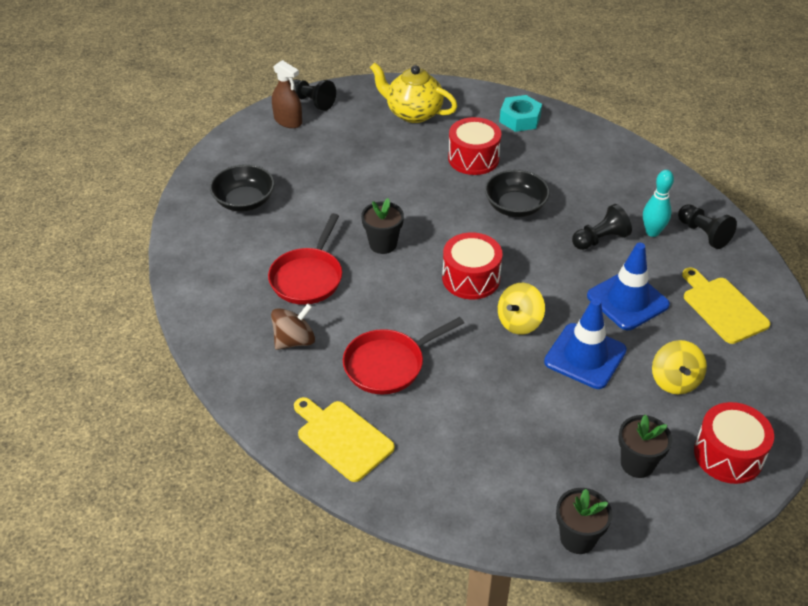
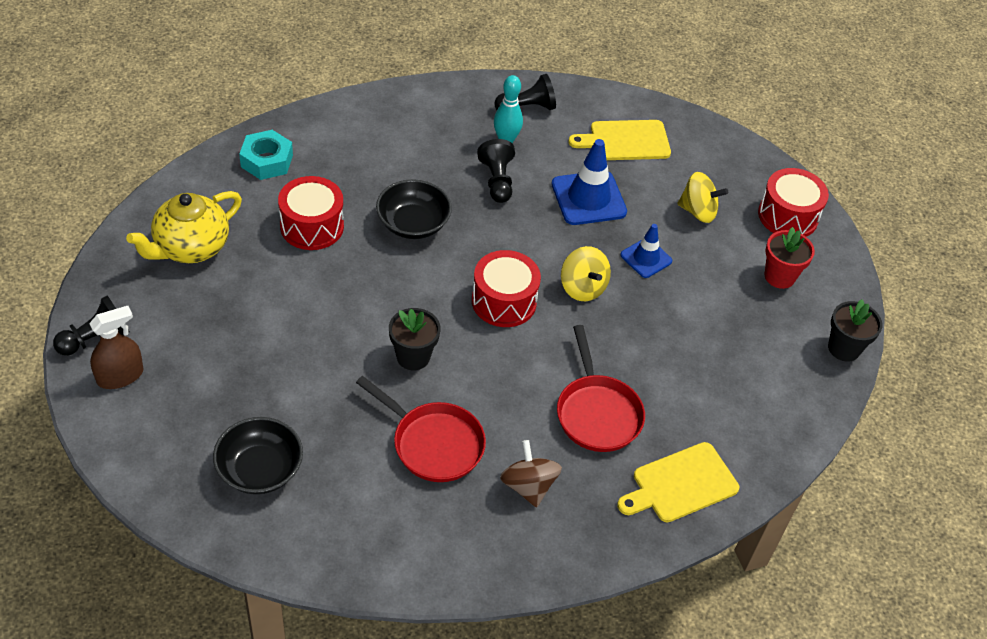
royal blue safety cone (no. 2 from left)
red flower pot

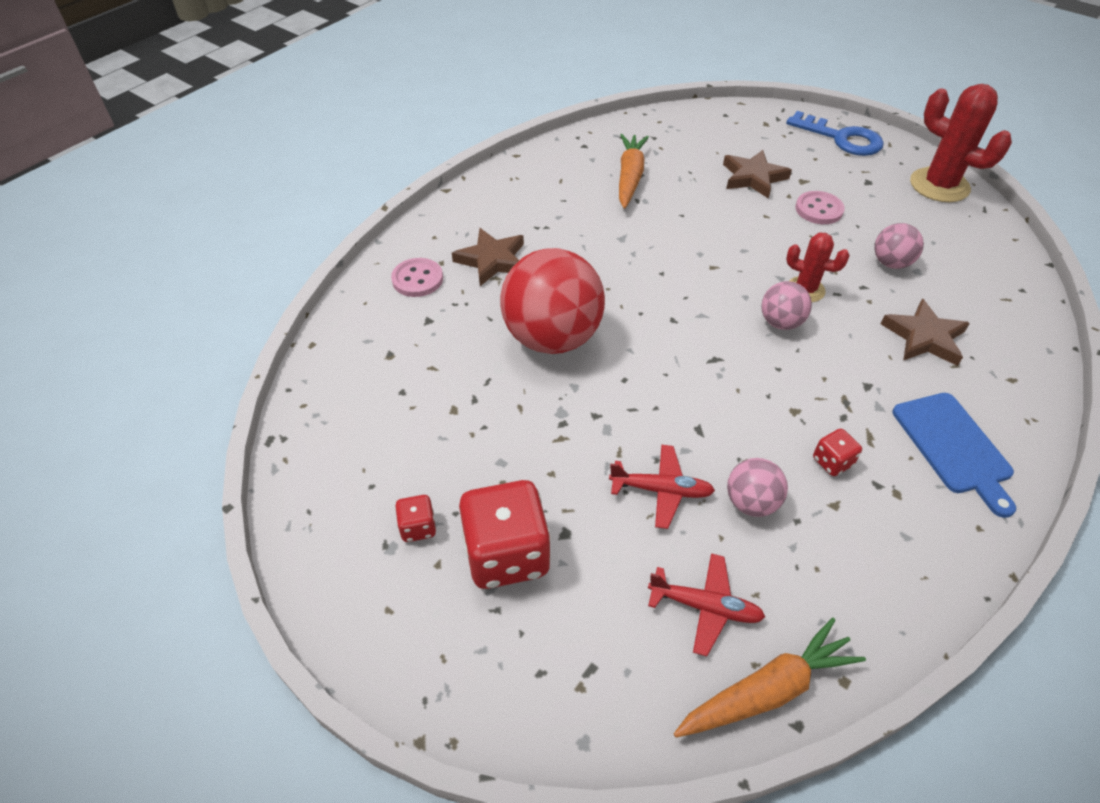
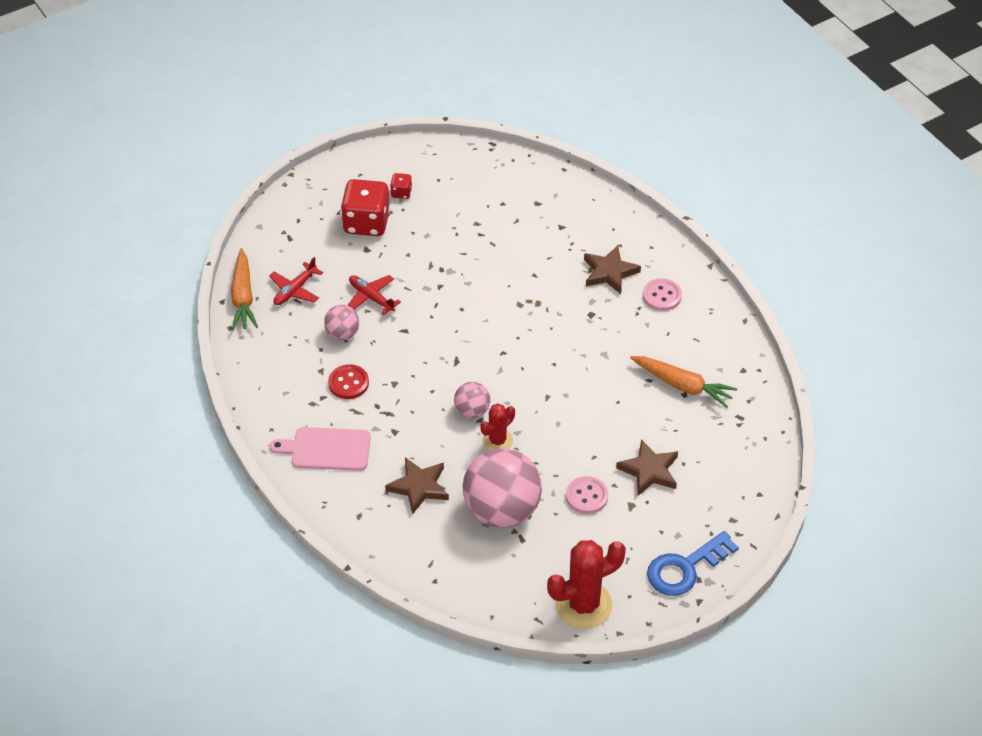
rose-pink ball (no. 3 from left)
red ball
rose-pink button (no. 2 from left)
rose-pink chopping board
red button
red aeroplane (no. 2 from left)

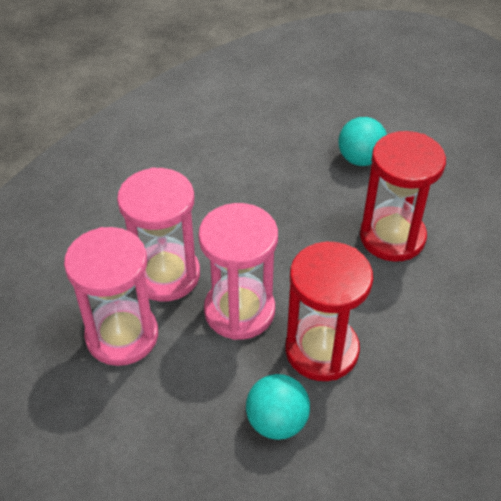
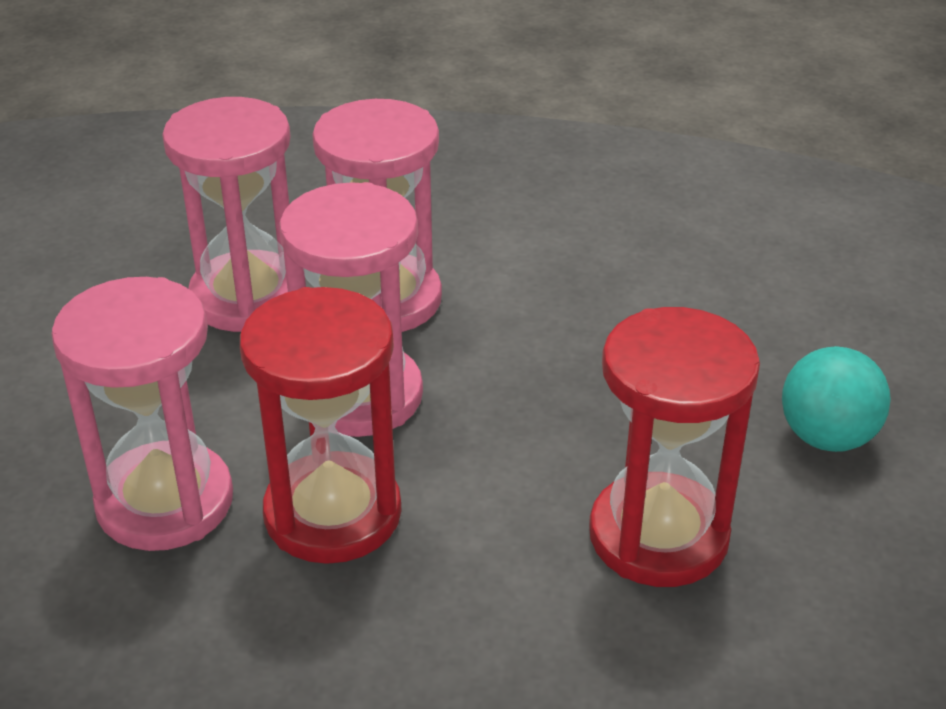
rose-pink sand timer (no. 1 from left)

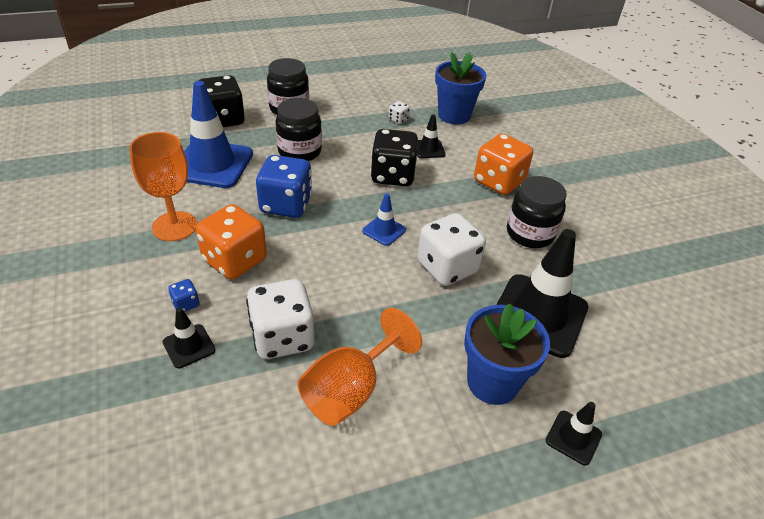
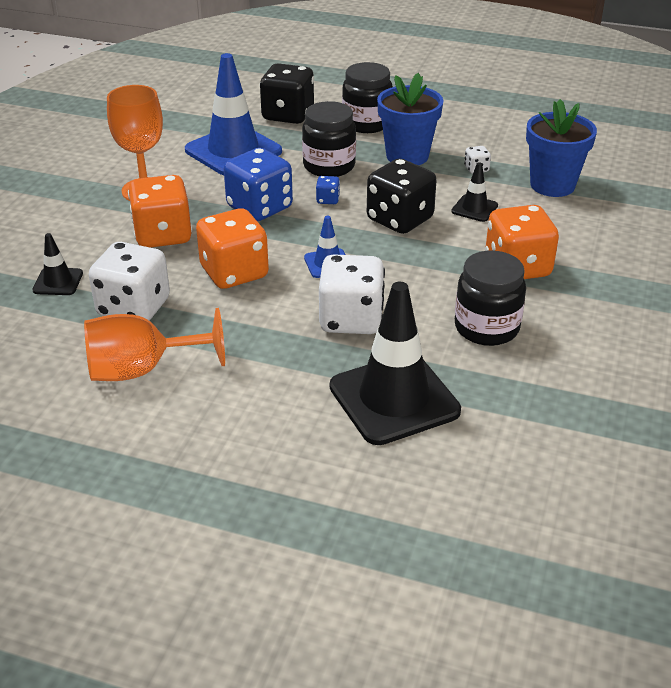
royal blue die (no. 2 from left)
royal blue flower pot (no. 1 from left)
black safety cone (no. 4 from left in the first image)
orange die (no. 2 from left)

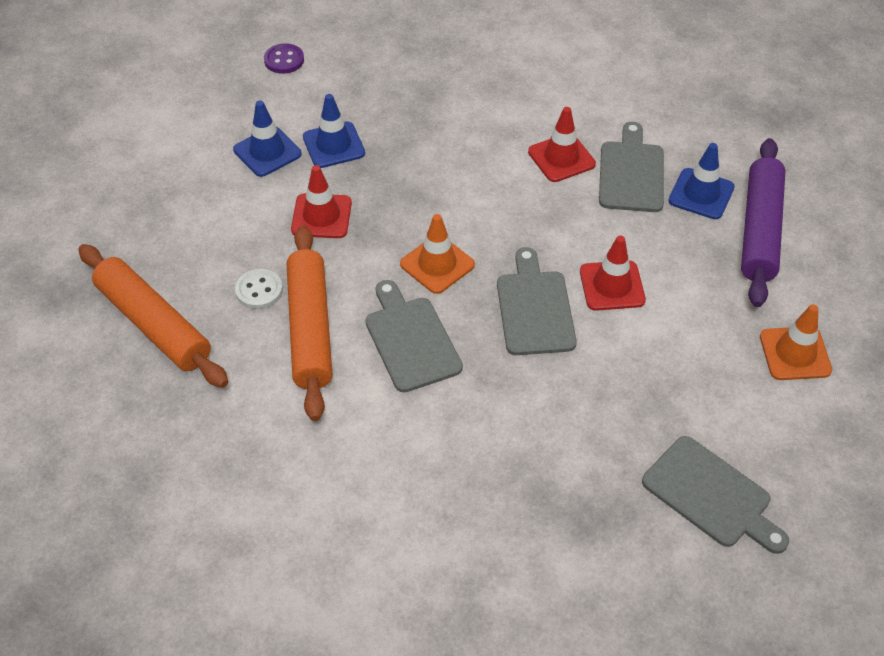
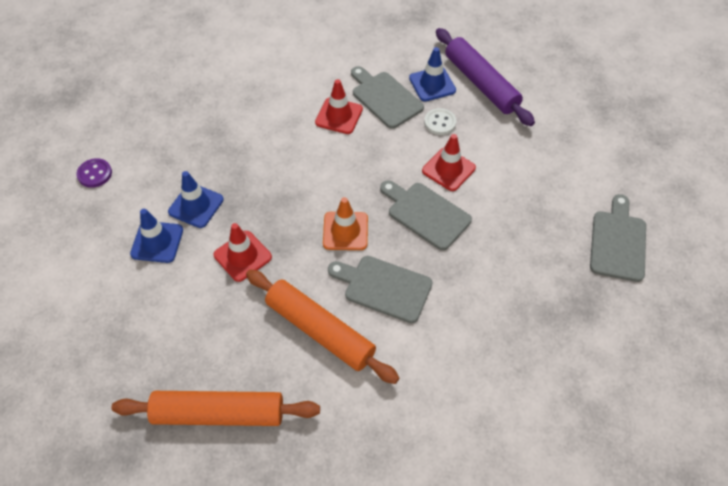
white button
orange safety cone (no. 2 from left in the first image)
gray chopping board (no. 4 from left)

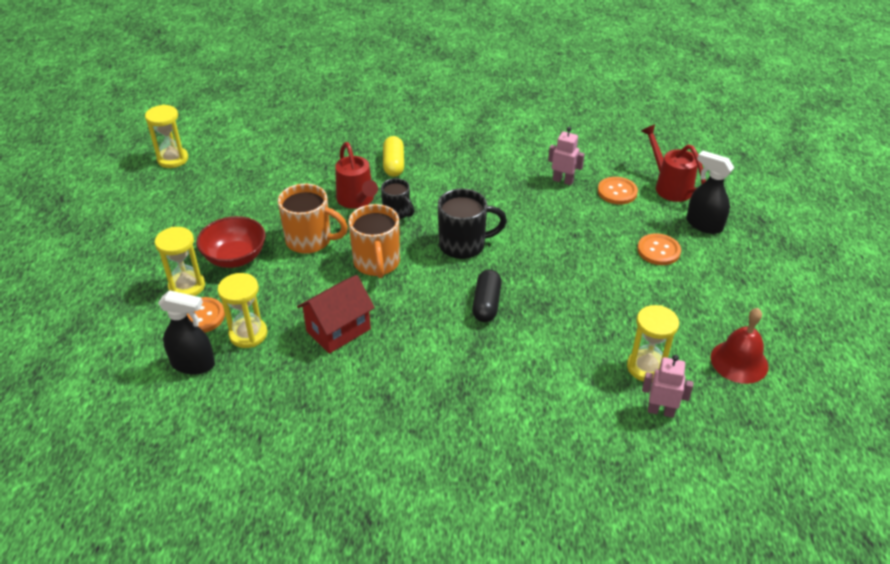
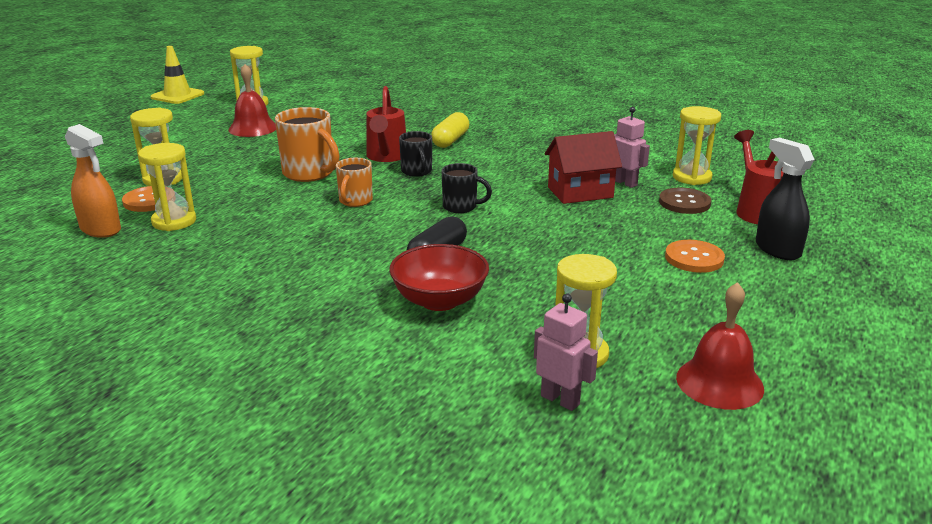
russet button
black tea mug (no. 2 from left)
orange tea mug (no. 2 from left)
red deep dish
red cottage
orange spray cleaner
bright yellow safety cone
red bell (no. 1 from left)
bright yellow sand timer (no. 5 from left)

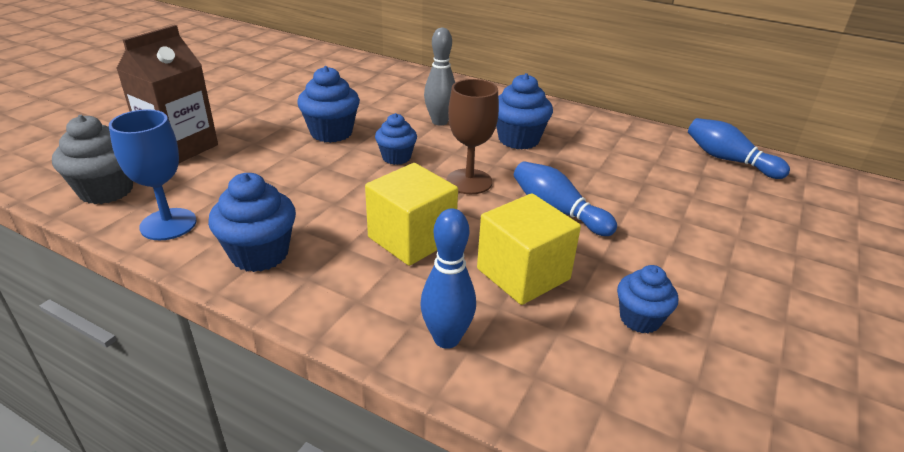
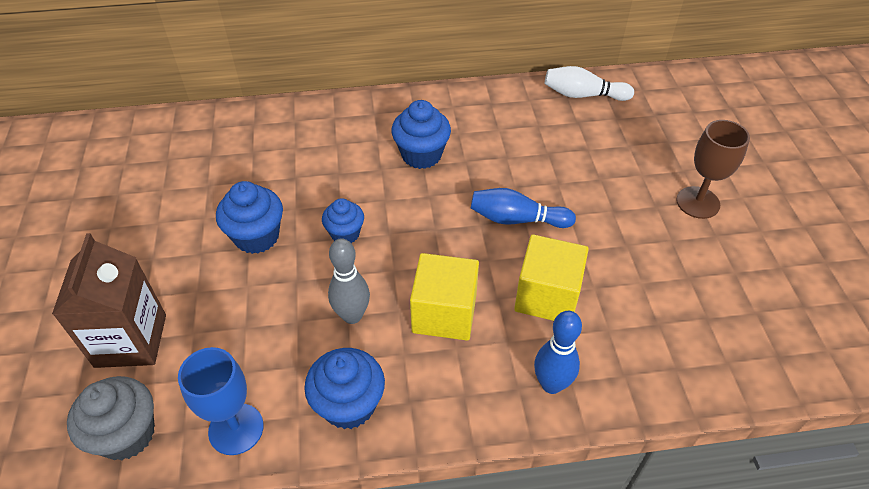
gray skittle
russet chalice
white skittle
royal blue muffin (no. 5 from left in the first image)

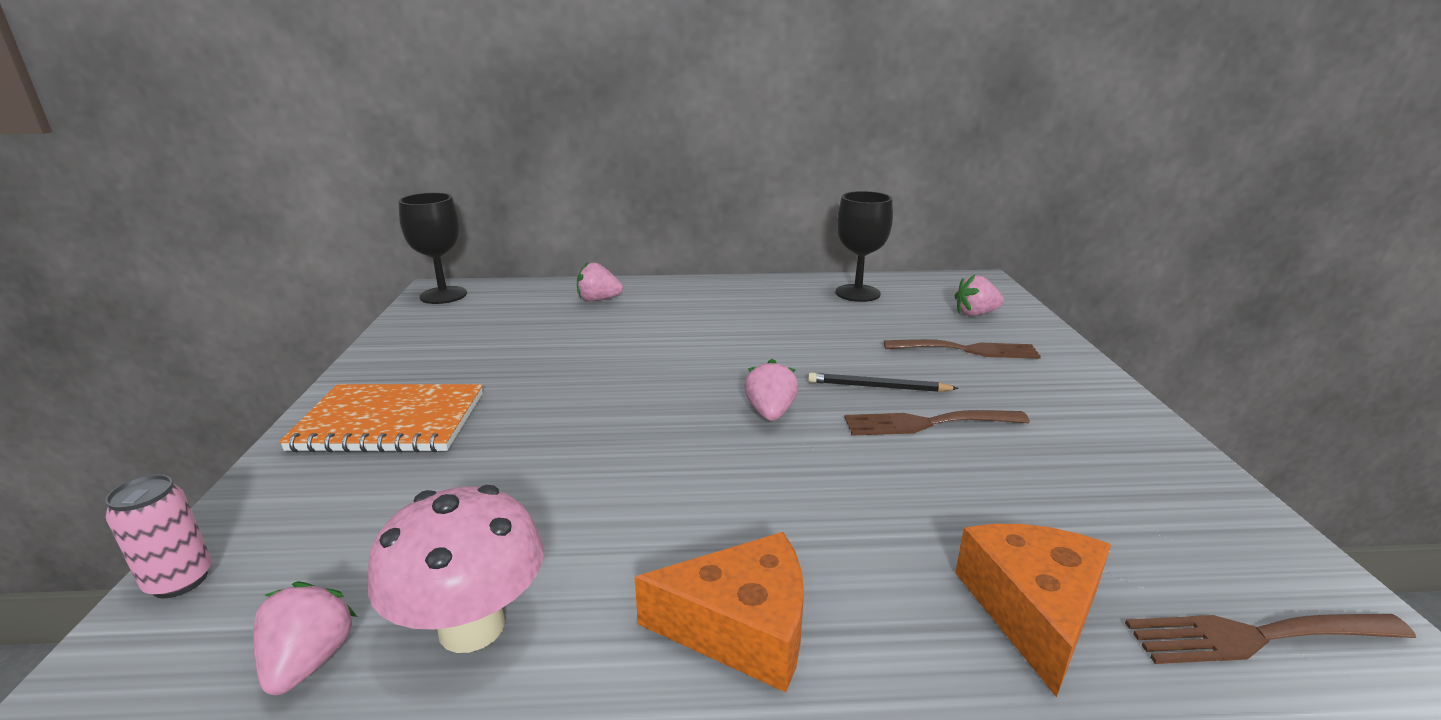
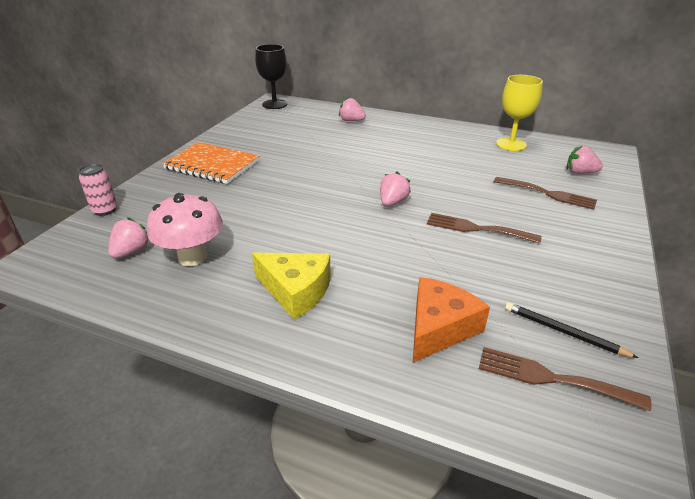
bright yellow chalice
black pencil
bright yellow piece of cheese

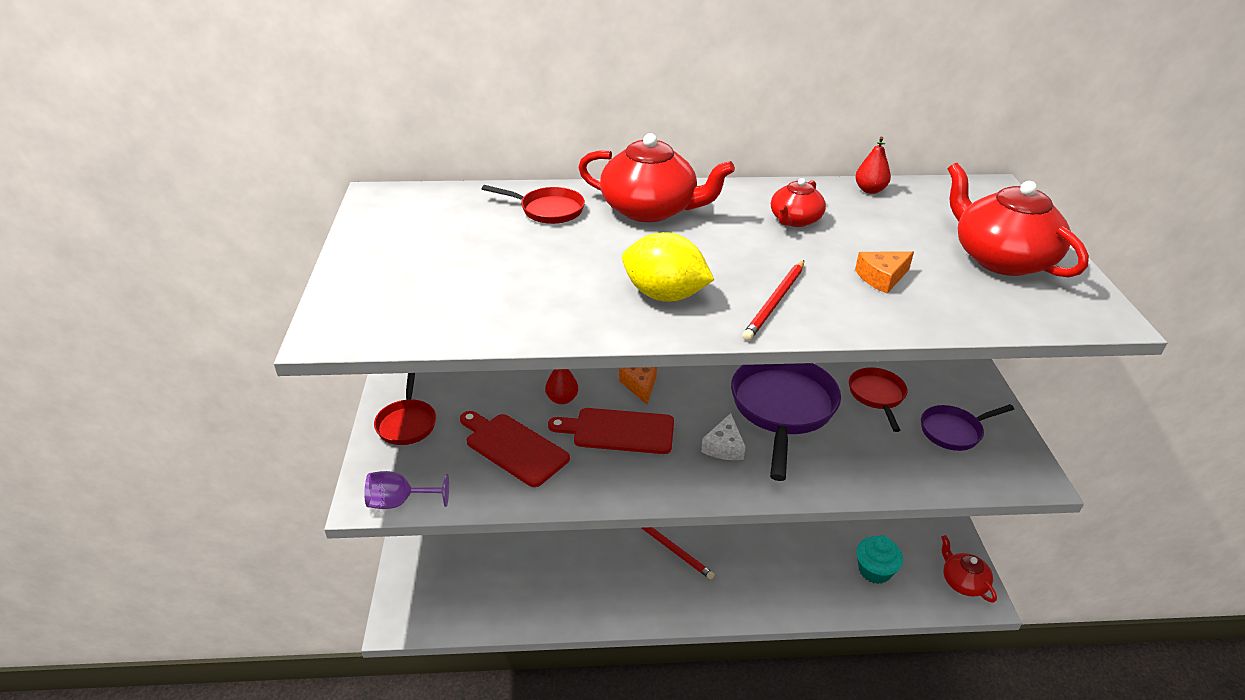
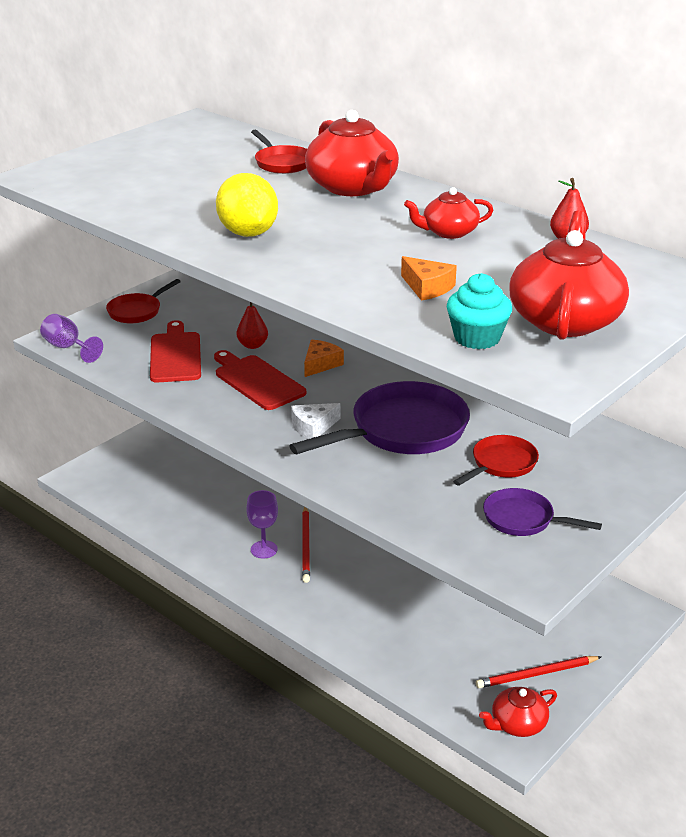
orange piece of cheese (no. 2 from left)
red pencil (no. 2 from left)
turquoise muffin
red china teapot (no. 3 from left)
violet chalice (no. 2 from left)

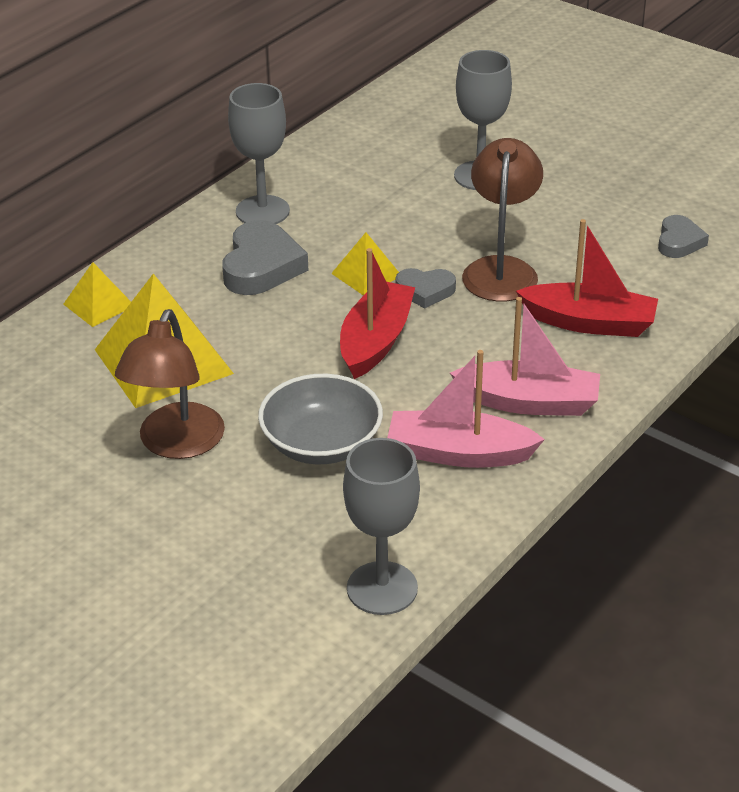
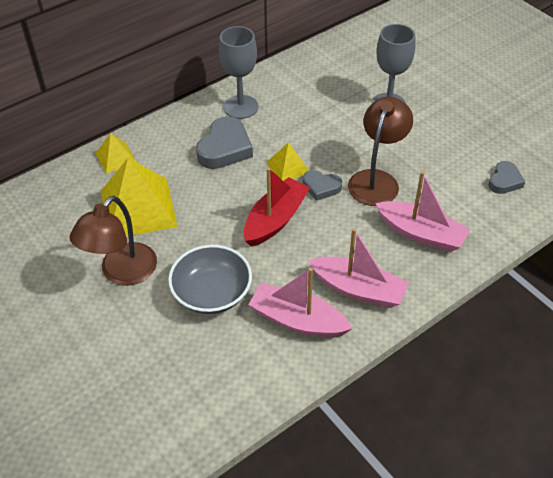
rose-pink sailboat (no. 3 from left)
gray chalice (no. 2 from left in the first image)

